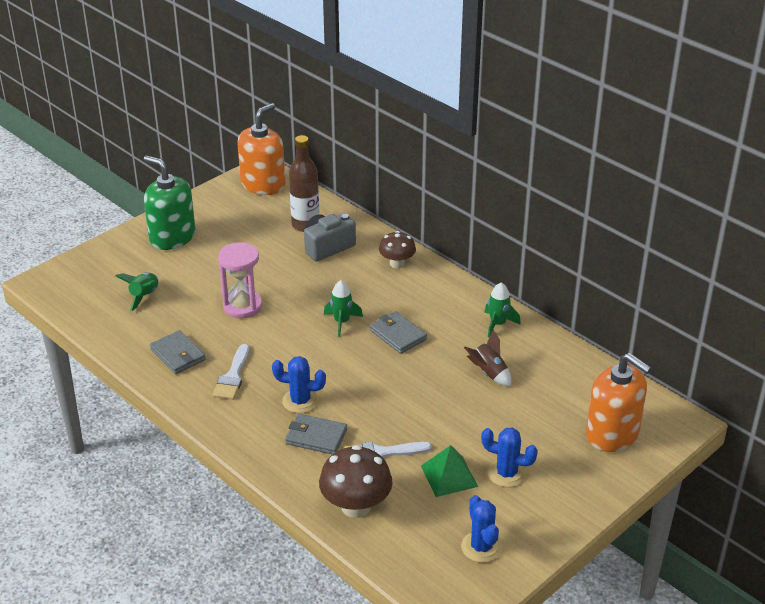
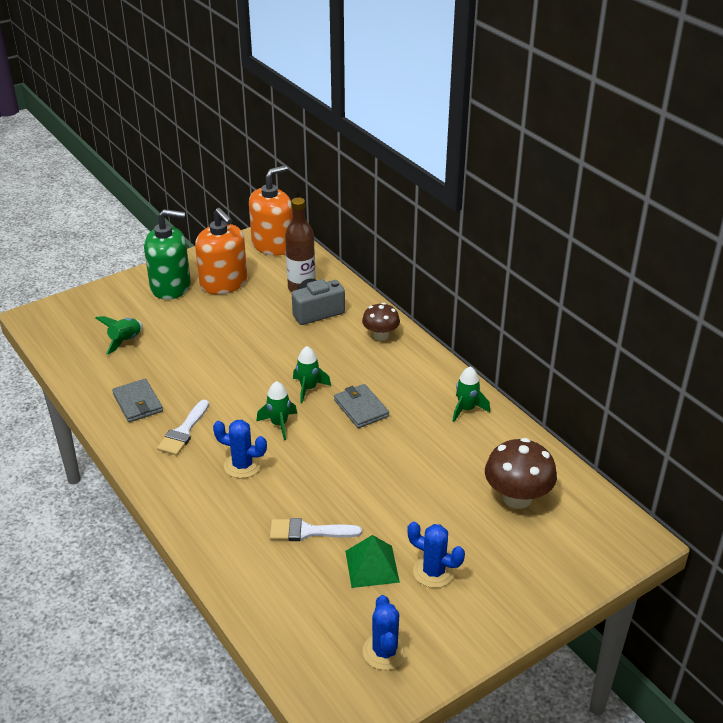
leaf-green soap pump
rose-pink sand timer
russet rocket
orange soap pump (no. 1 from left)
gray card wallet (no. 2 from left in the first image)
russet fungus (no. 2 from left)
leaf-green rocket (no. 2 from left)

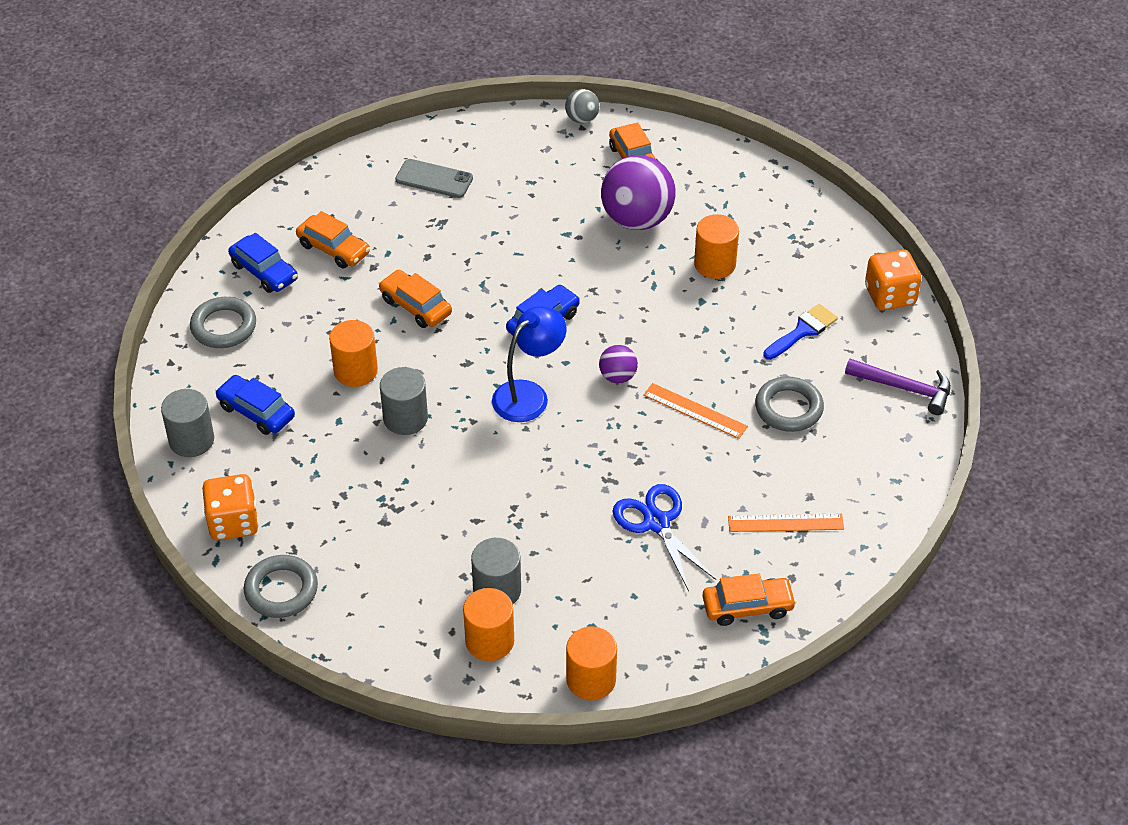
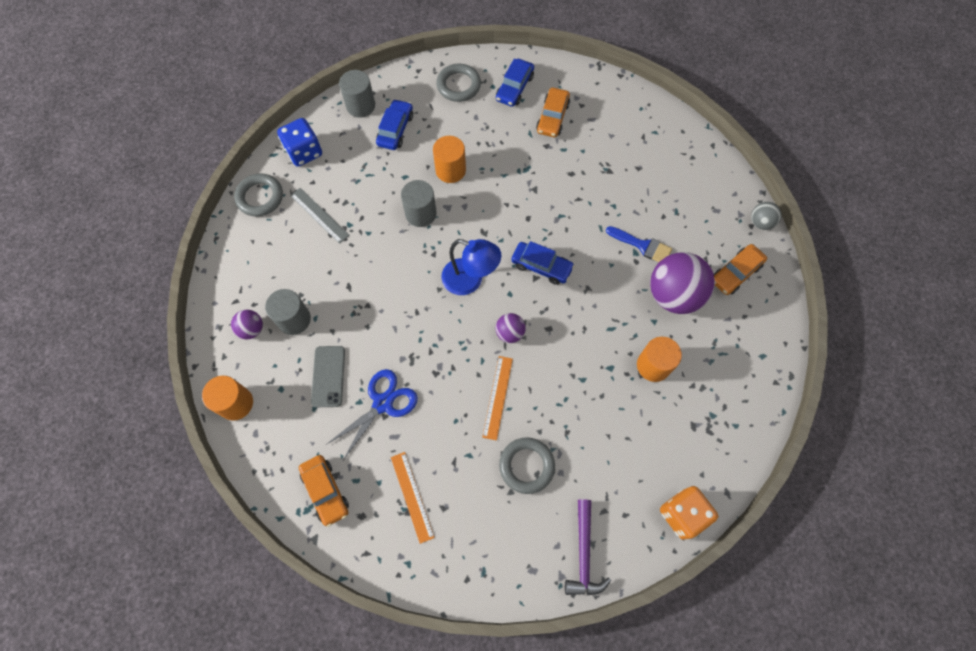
gray phone
orange toy car (no. 2 from left in the first image)
royal blue paintbrush
royal blue die
violet ball (no. 1 from left)
gray measuring stick

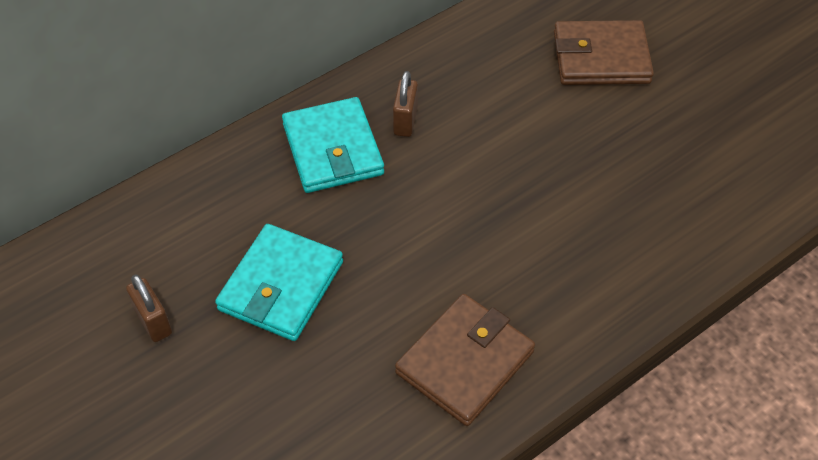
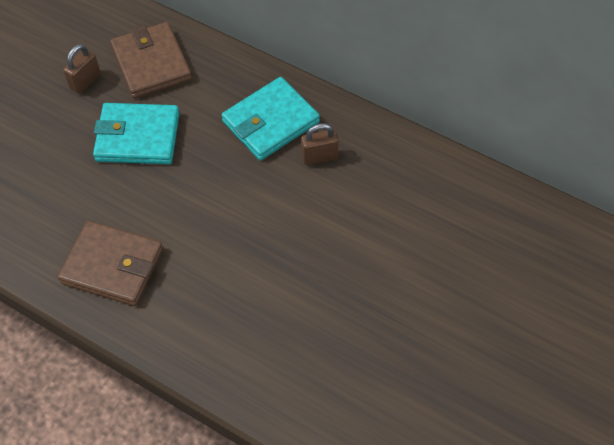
russet card wallet (no. 2 from left)

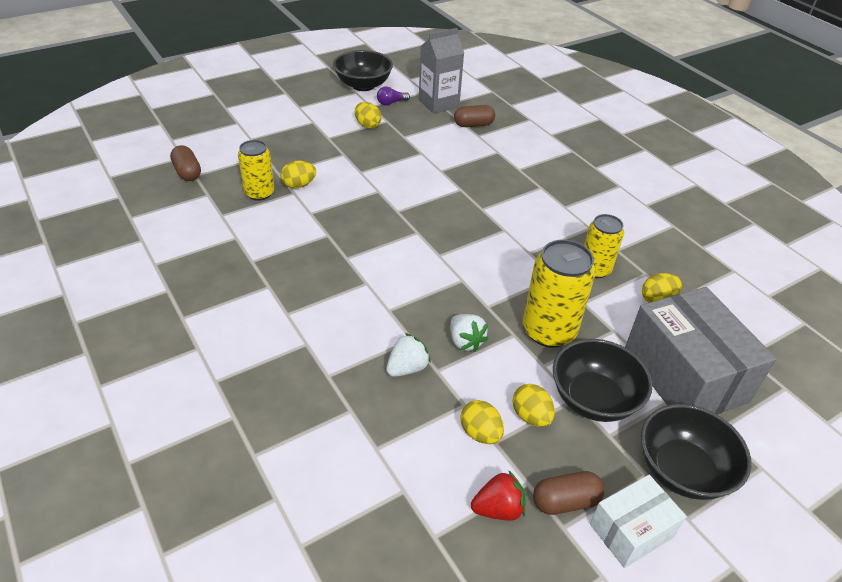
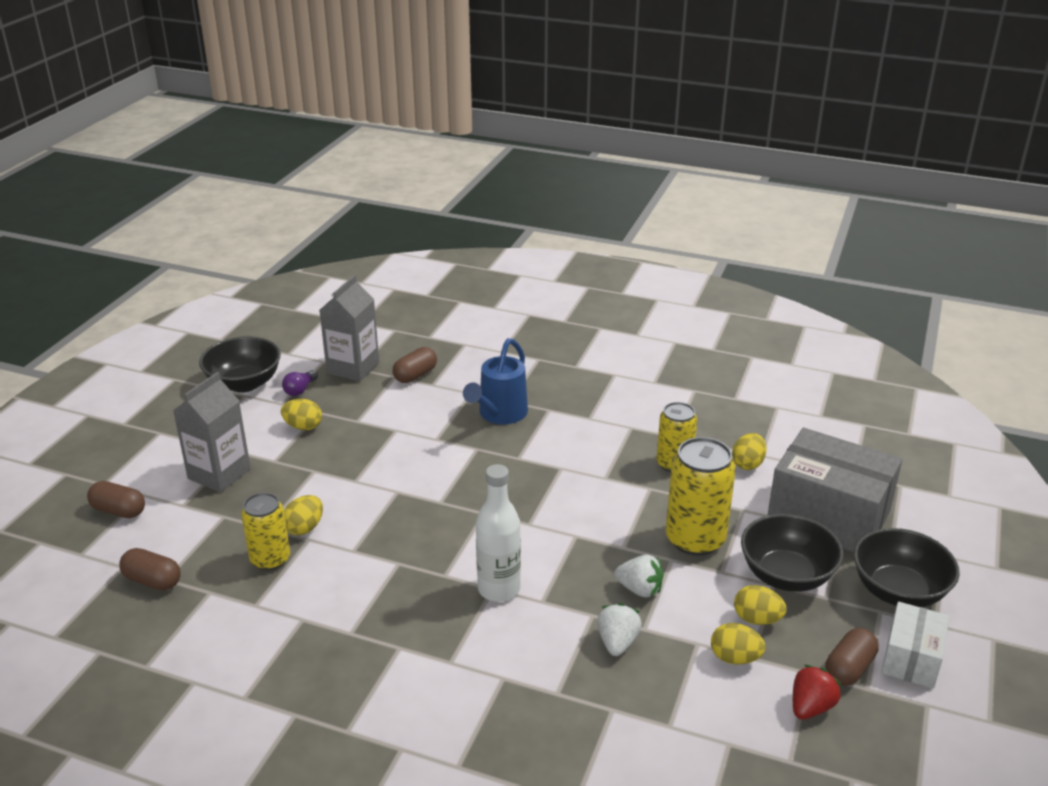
royal blue sprinkling can
gray milk carton (no. 1 from left)
white bottle
russet pill (no. 1 from left)

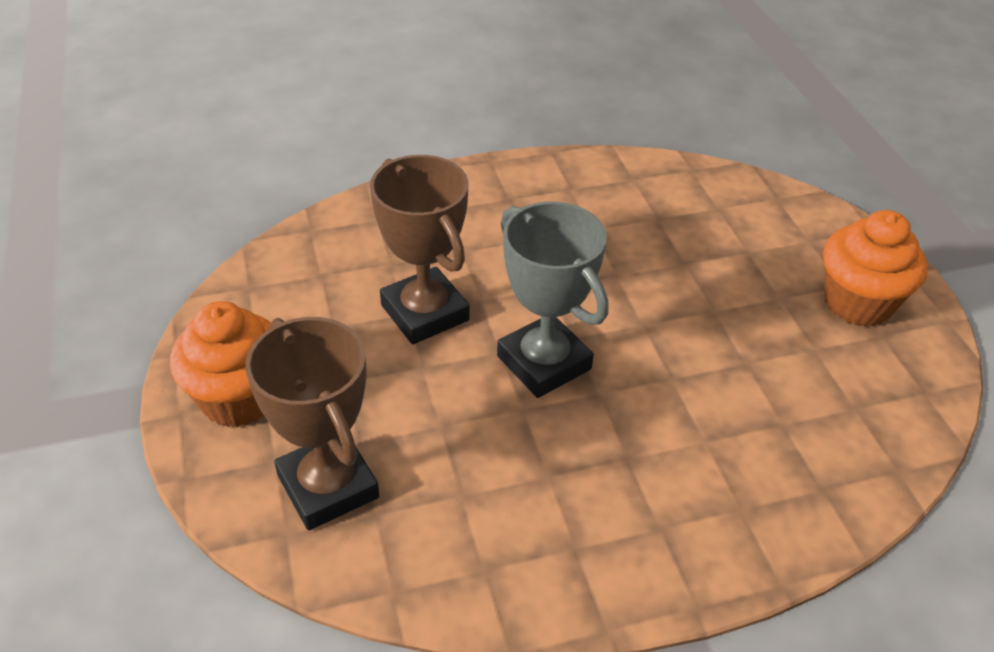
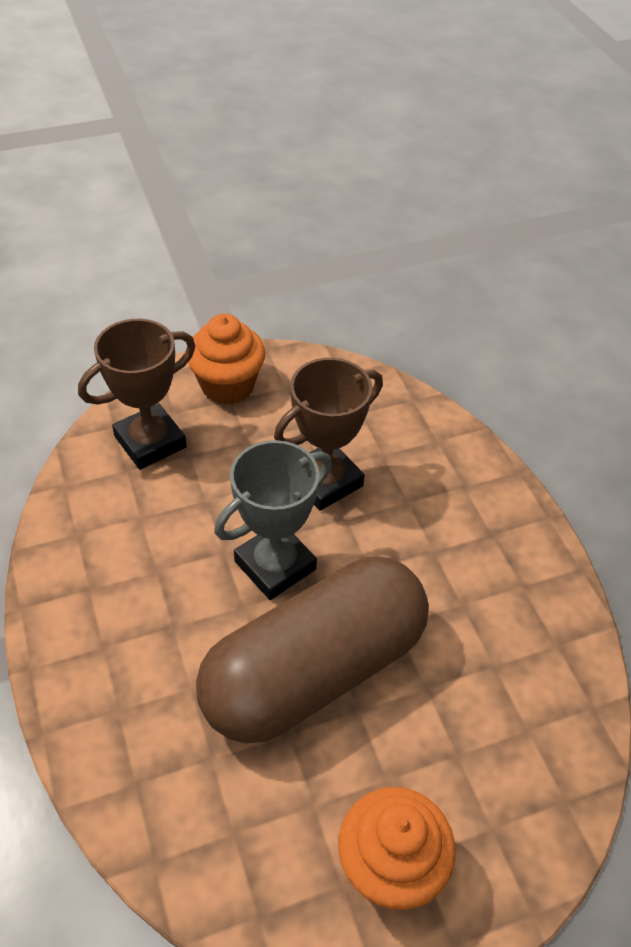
russet pill

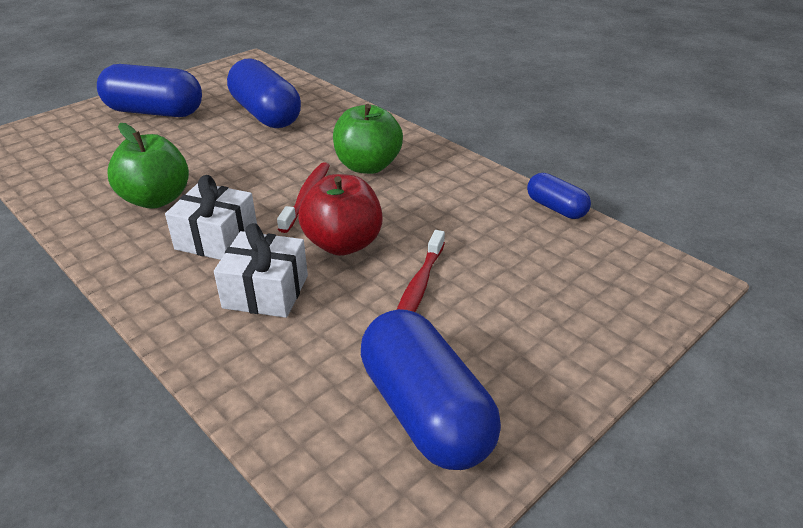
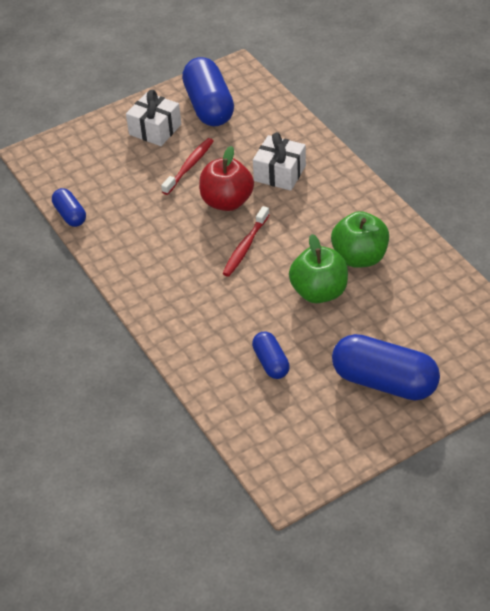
royal blue pill (no. 3 from left)
leaf-green apple fruit (no. 1 from left)
white wrapped gift (no. 1 from left)

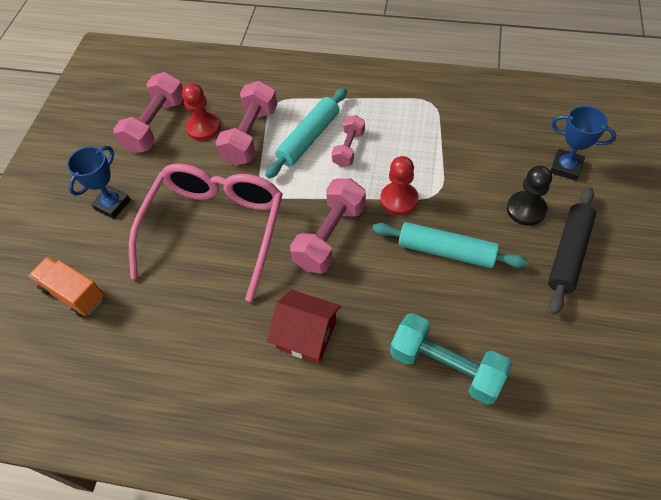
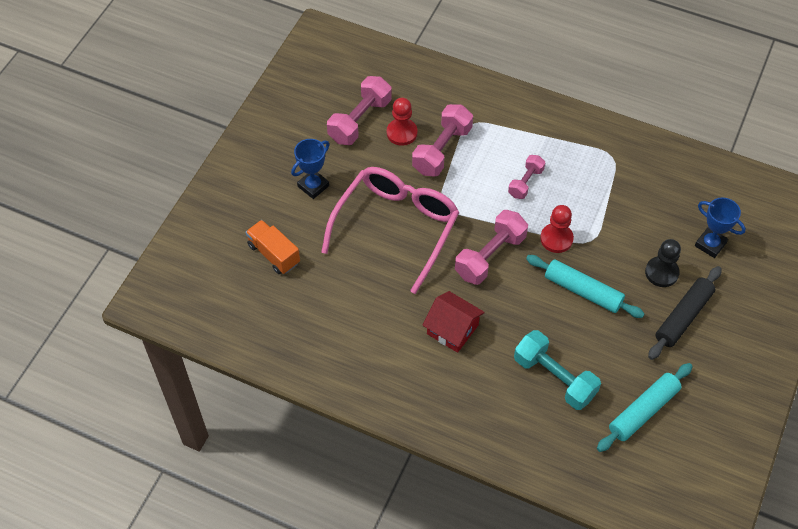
turquoise rolling pin (no. 2 from left)

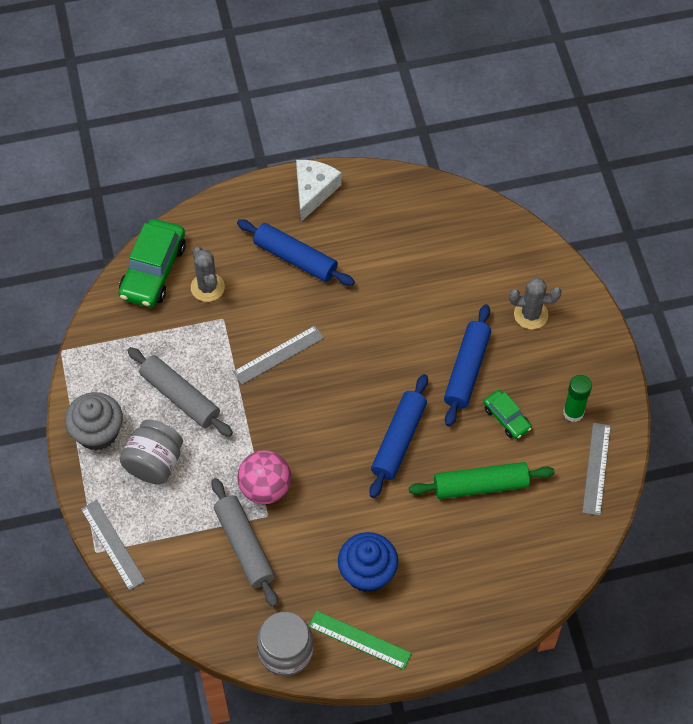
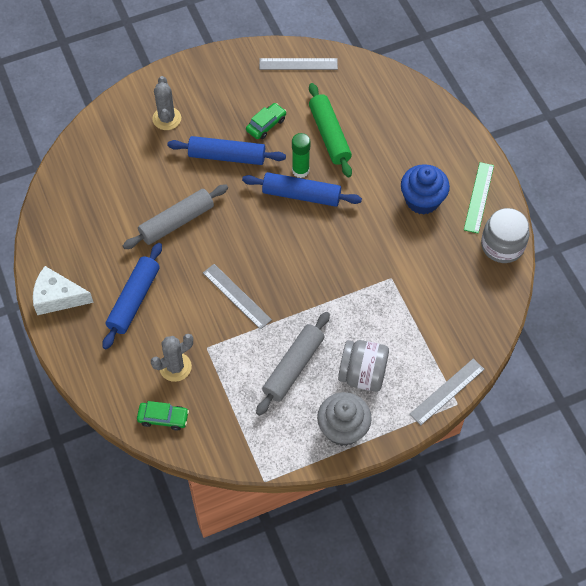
leaf-green toy car (no. 1 from left)
leaf-green stick of glue
rose-pink ball
gray rolling pin (no. 1 from left)

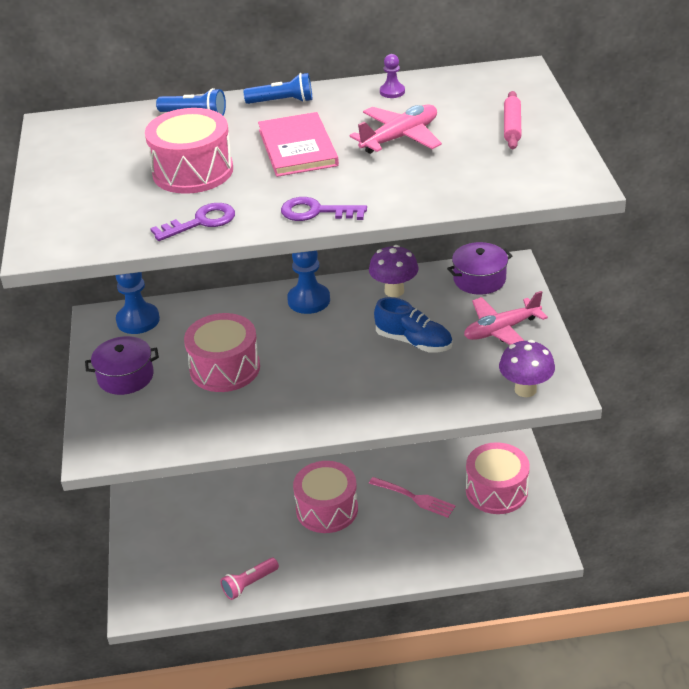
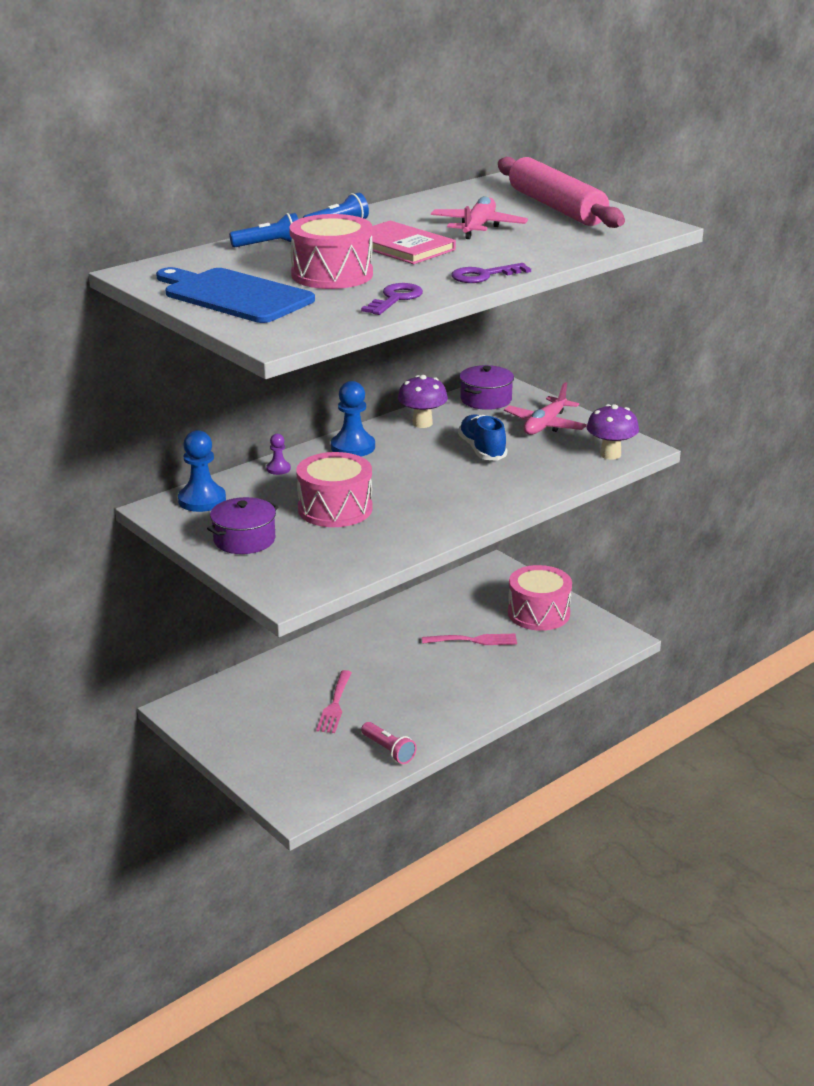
violet chess pawn
rose-pink rolling pin
royal blue lace-up shoe
rose-pink snare drum (no. 3 from left in the first image)
rose-pink flashlight
royal blue chopping board
rose-pink table fork (no. 1 from left)

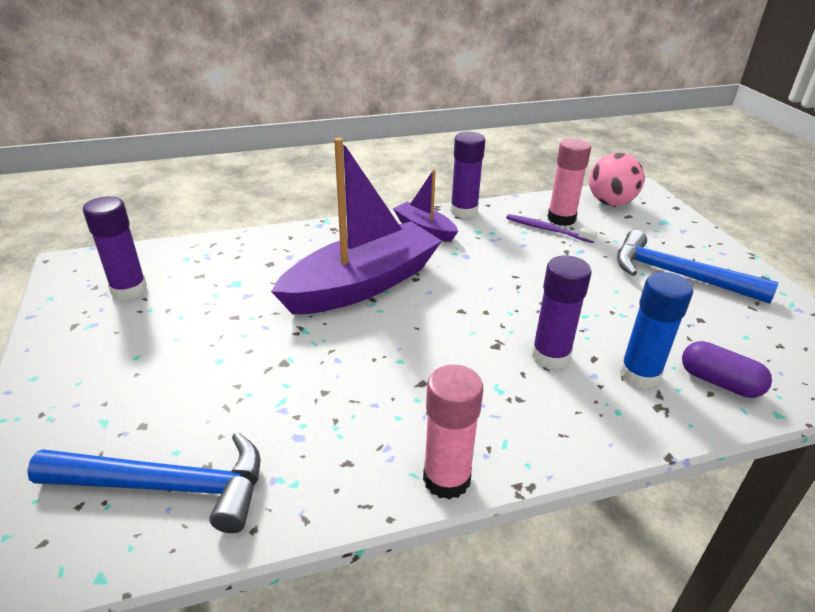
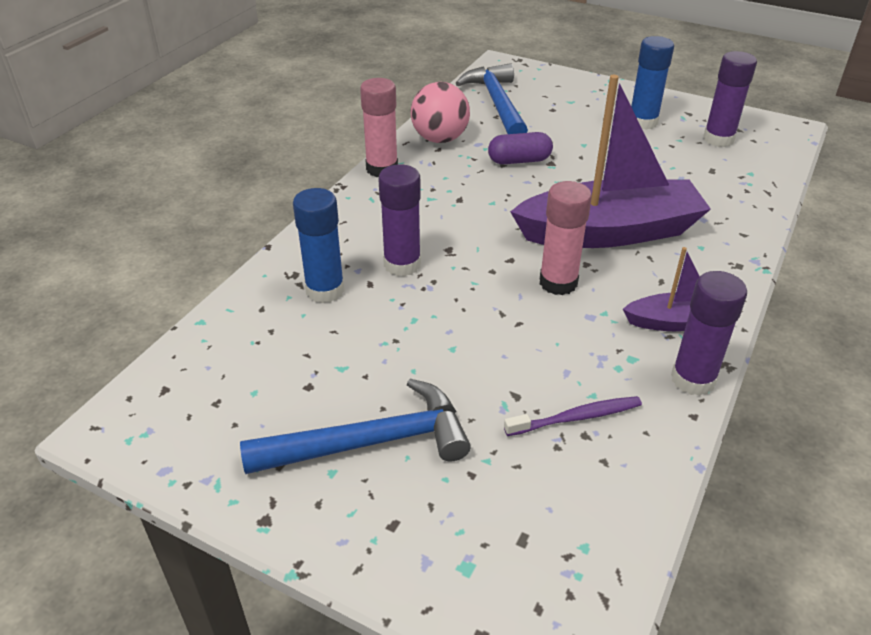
violet sailboat (no. 1 from left)
rose-pink stick of glue (no. 2 from left)
rose-pink ball
violet pill
royal blue carpenter's hammer (no. 2 from left)
royal blue stick of glue (no. 2 from left)

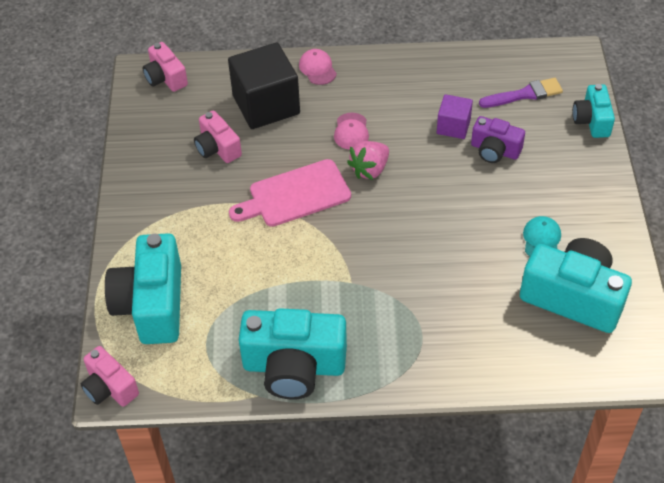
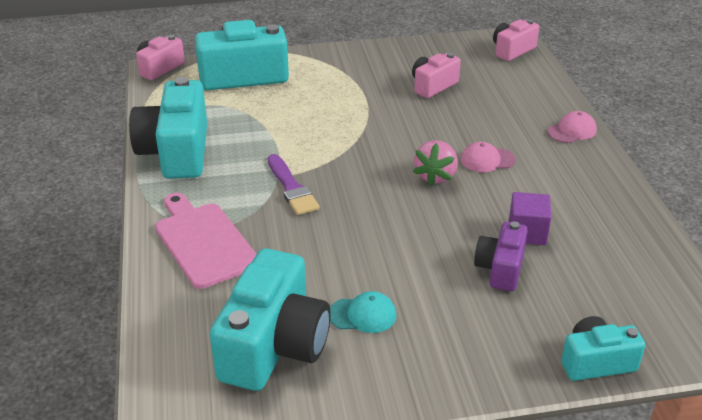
black solid cube
violet paintbrush
rose-pink berry
rose-pink chopping board

